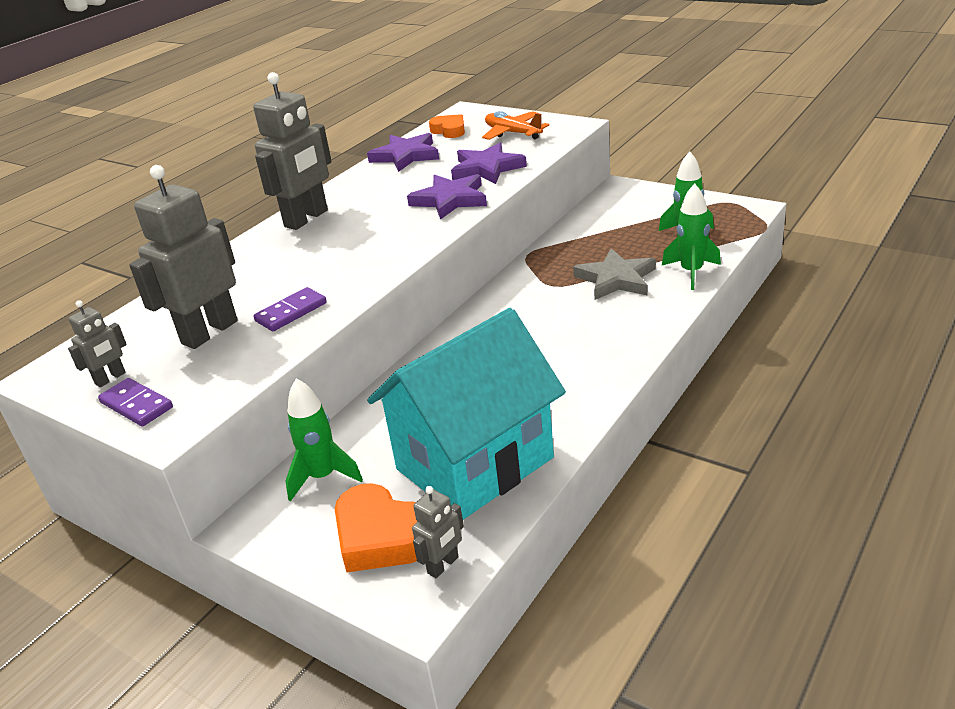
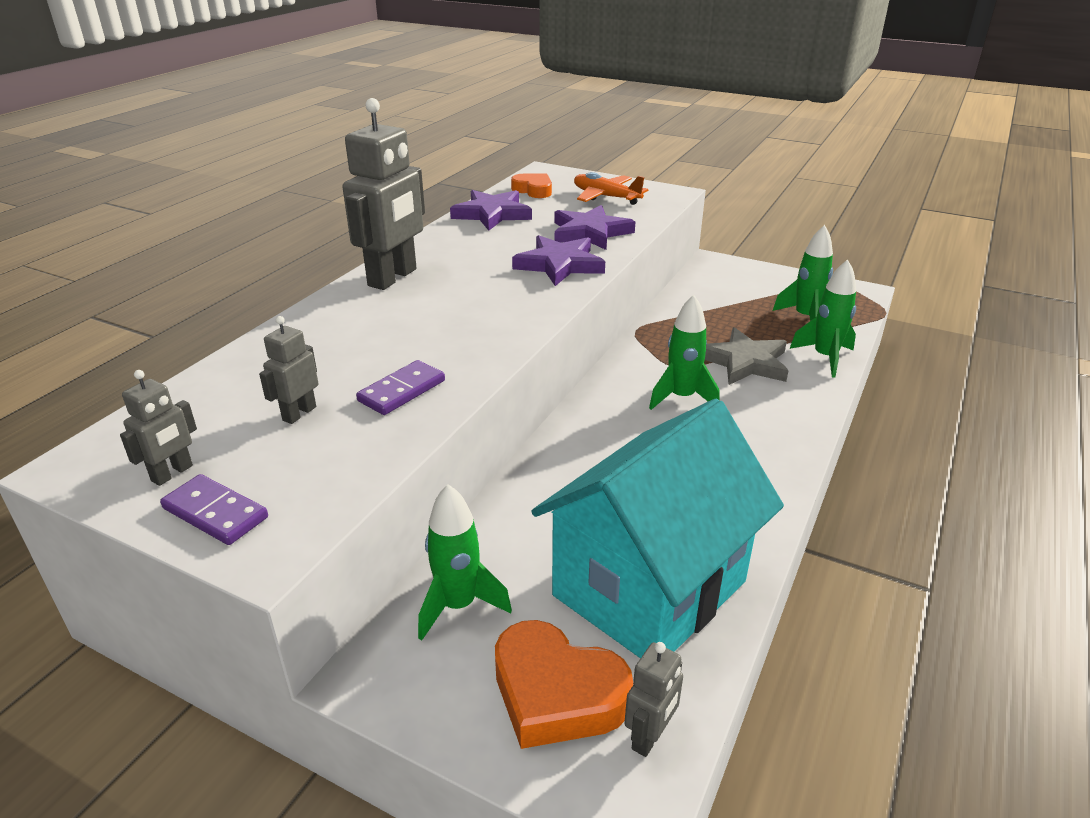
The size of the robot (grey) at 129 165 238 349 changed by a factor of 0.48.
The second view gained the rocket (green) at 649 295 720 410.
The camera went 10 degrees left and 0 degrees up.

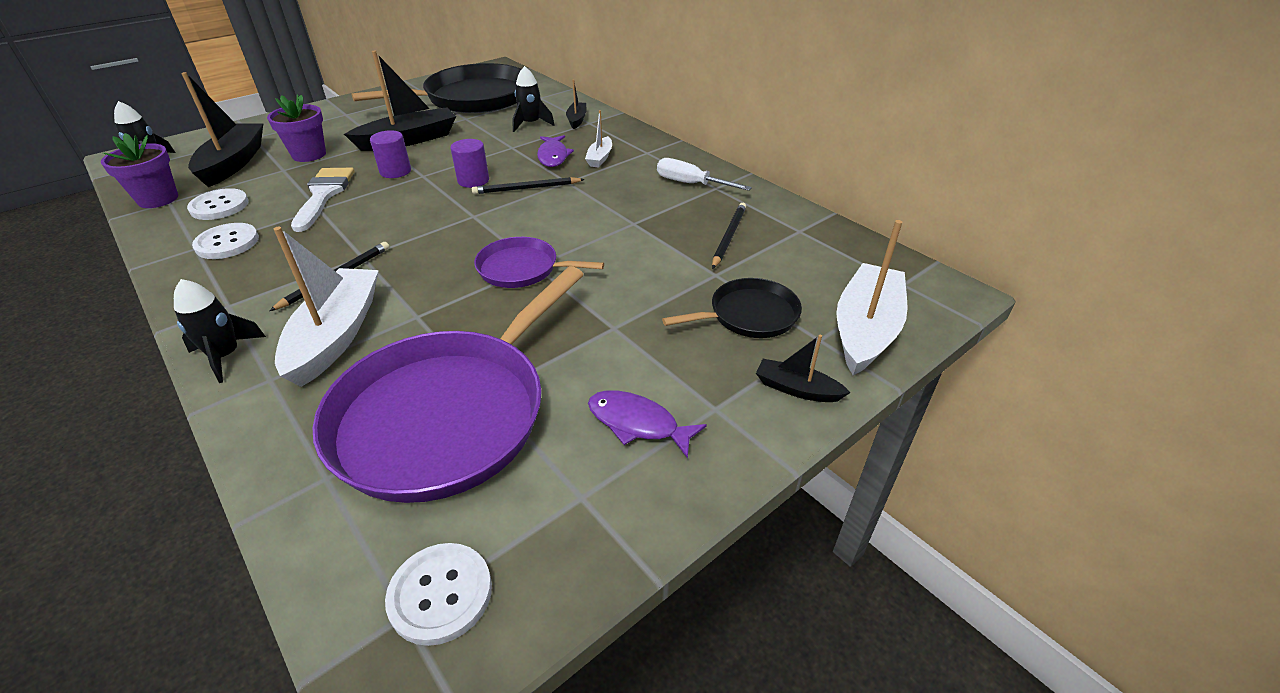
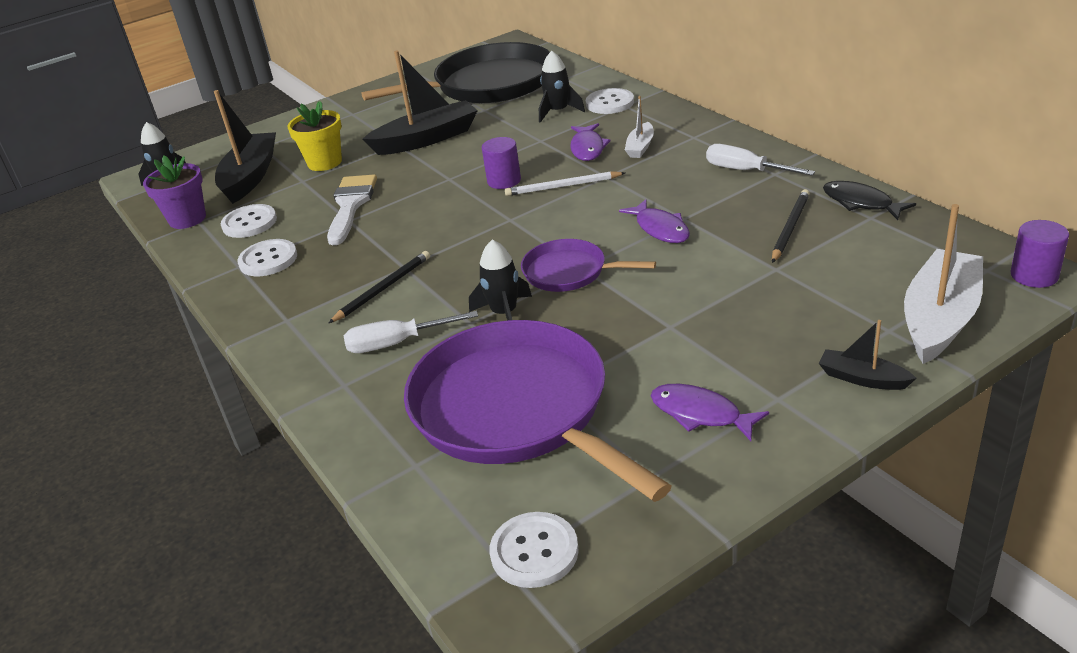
Where the boat (black) stood at 566 80 587 129, the button (white) came to stand at 586 88 634 114.
What was the flower pot (purple) at 267 94 326 162 turned into the flower pot (yellow) at 288 101 342 171.
The cylinder (purple) ended up elsewhere, having gone from 370 130 411 178 to 1011 220 1069 288.
What was the pencil (black) at 472 177 585 194 turned into the pencil (white) at 505 171 625 196.
Where the boat (white) stood at 274 227 379 387, the screwdriver (white) came to stand at 344 311 478 353.
The pan (purple) at 313 266 584 503 ended up facing another way, 105 degrees clockwise from before.
The second view lost the pan (black) at 662 278 802 338.
The rocket (black) ended up elsewhere, having gone from 174 279 266 383 to 469 240 532 320.
The second view gained the fish (black) at 823 181 916 220.
The second view gained the fish (purple) at 619 199 690 243.
The camera went 10 degrees right and 5 degrees down.

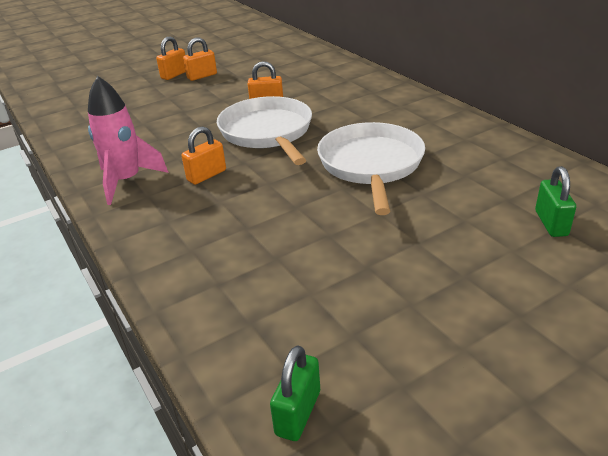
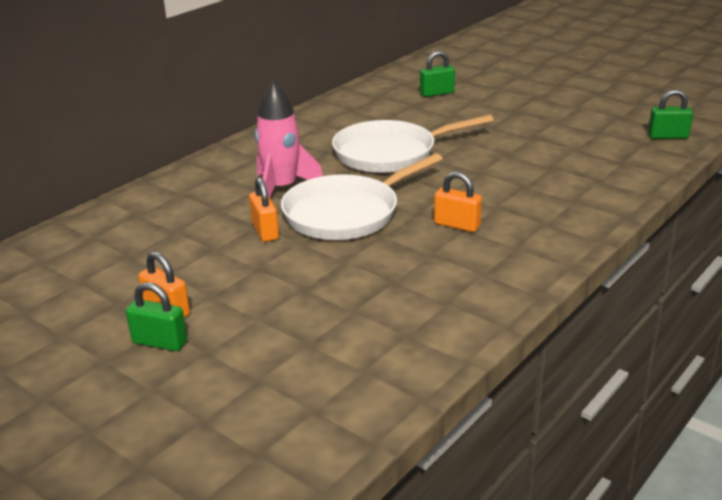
What was the padlock (orange) at 156 36 186 80 turned into the padlock (green) at 126 282 187 351.
The rocket (pink) ended up elsewhere, having gone from 88 76 169 205 to 255 82 323 198.
The camera went 110 degrees left and 5 degrees down.

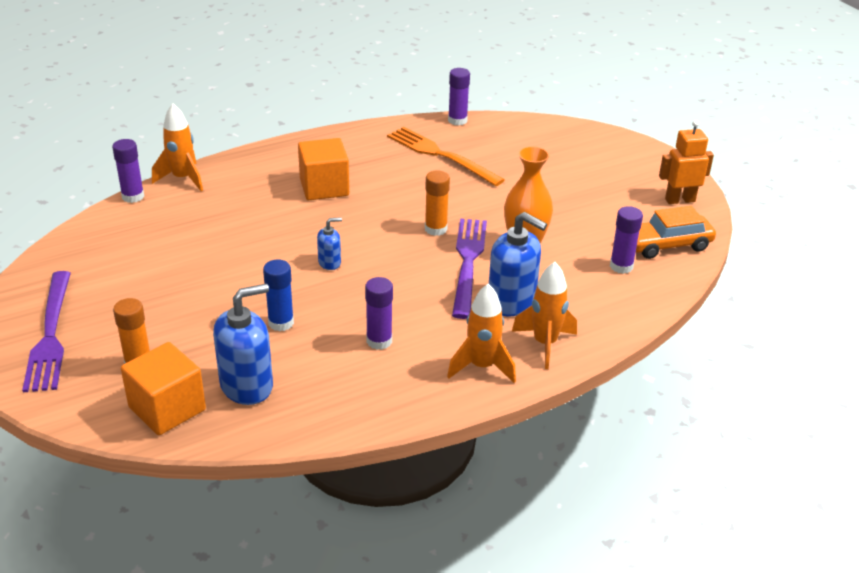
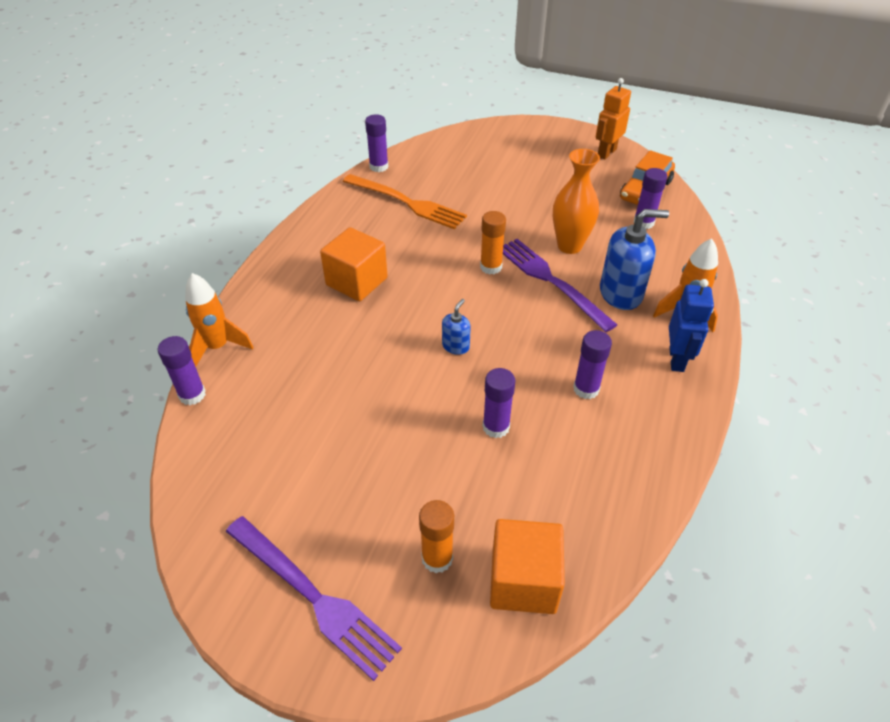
The fork (orange) at 387 127 505 186 ended up facing another way, 150 degrees counterclockwise from before.
What was the glue stick (blue) at 263 260 294 331 turned into the glue stick (purple) at 483 368 515 438.
The second view lost the soap dispenser (blue) at 213 284 273 405.
Where the rocket (orange) stood at 447 284 516 383, the robot (blue) came to stand at 669 279 714 372.
The camera went 40 degrees left and 10 degrees up.

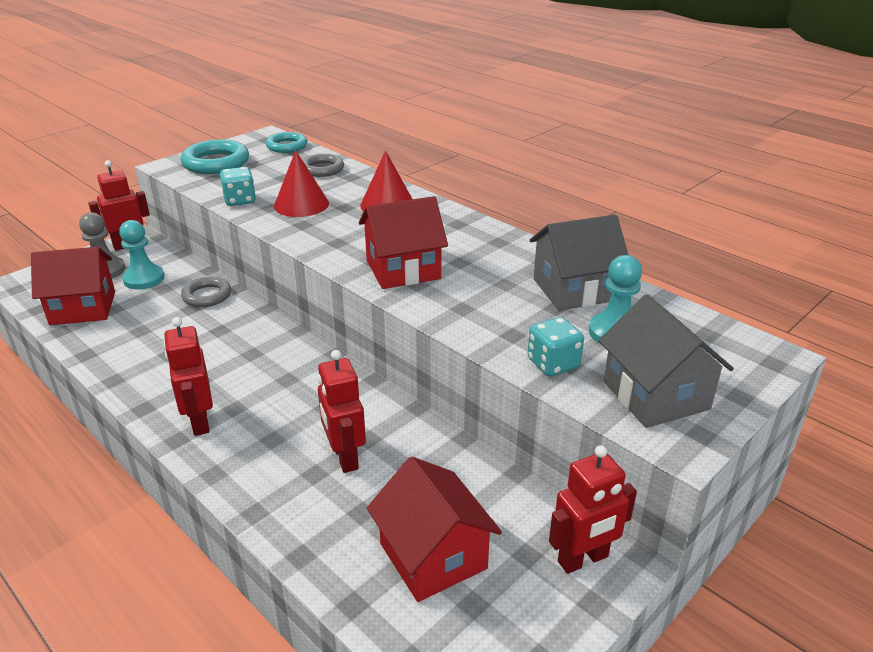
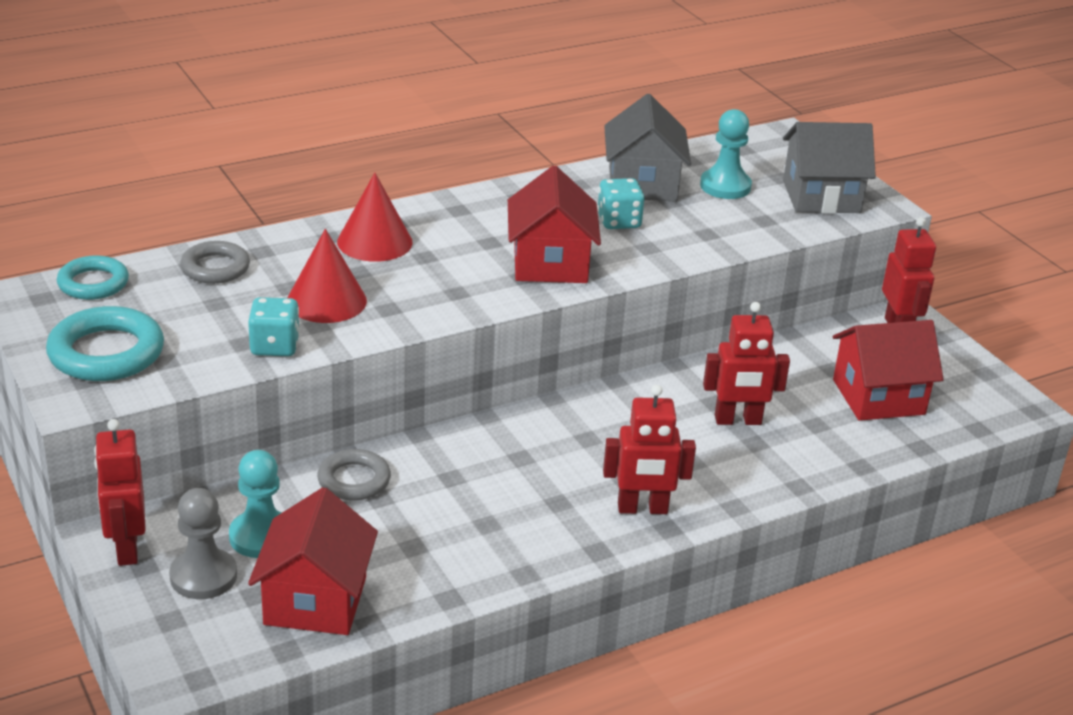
The dice (turquoise) ended up elsewhere, having gone from 528 317 584 376 to 597 178 645 229.
The camera went 75 degrees left and 0 degrees up.

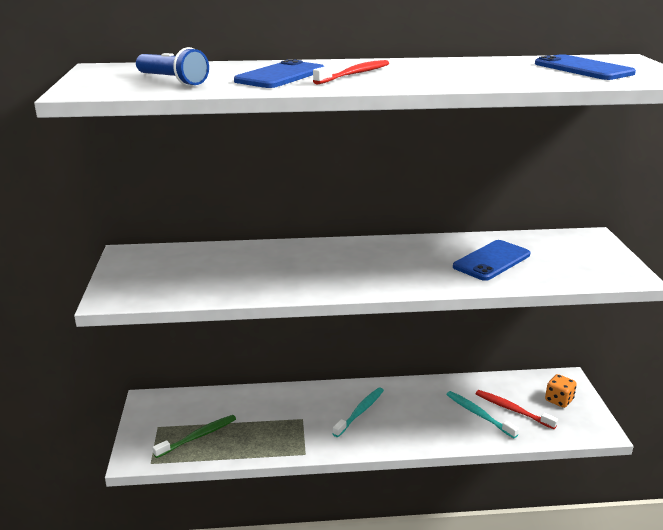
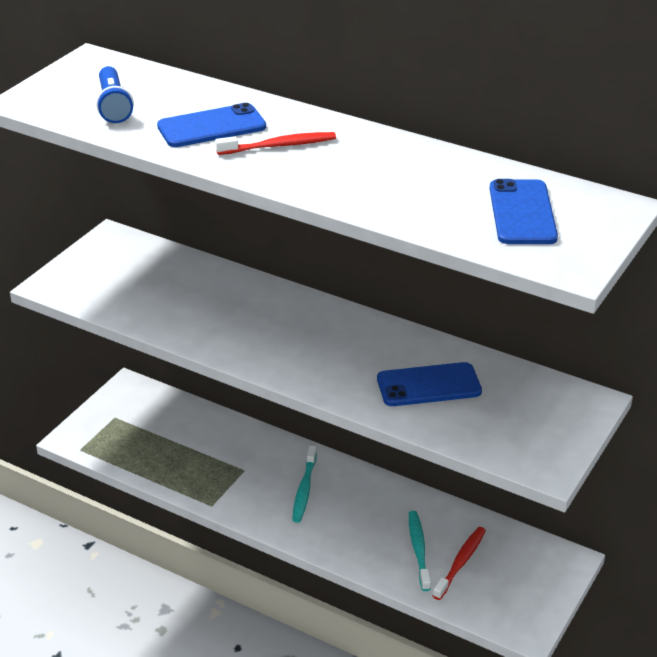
The second view lost the dice (orange) at 545 374 577 408.
The toothbrush (turquoise) at 333 387 384 437 ended up facing another way, 120 degrees clockwise from before.
The toothbrush (red) at 476 390 558 429 ended up facing another way, 45 degrees clockwise from before.
The second view lost the toothbrush (green) at 152 415 236 458.
The camera went 35 degrees right and 10 degrees up.

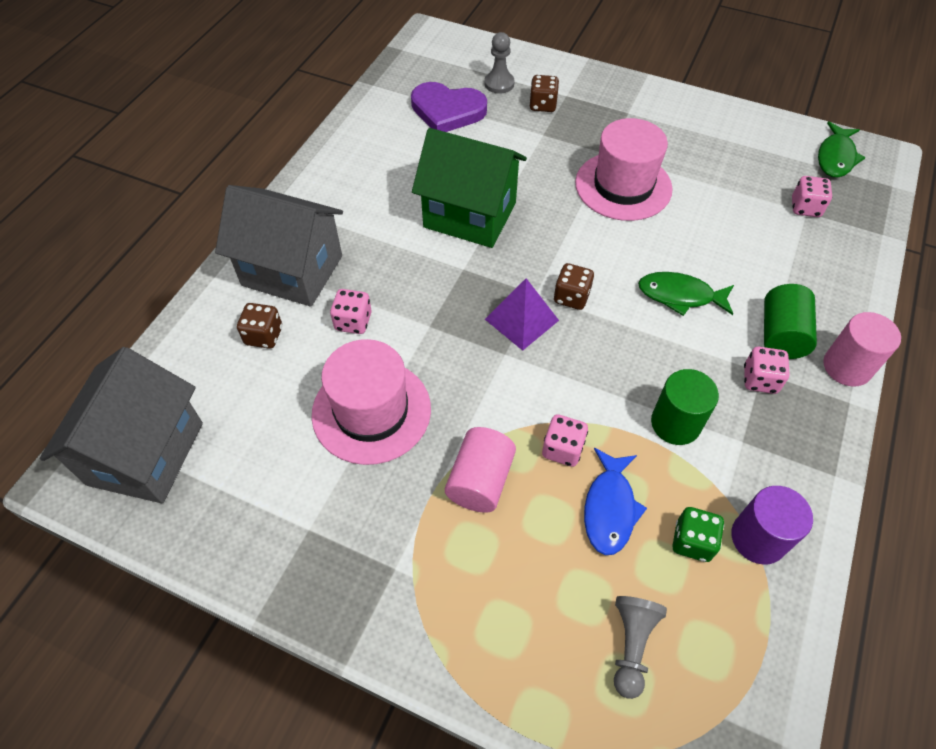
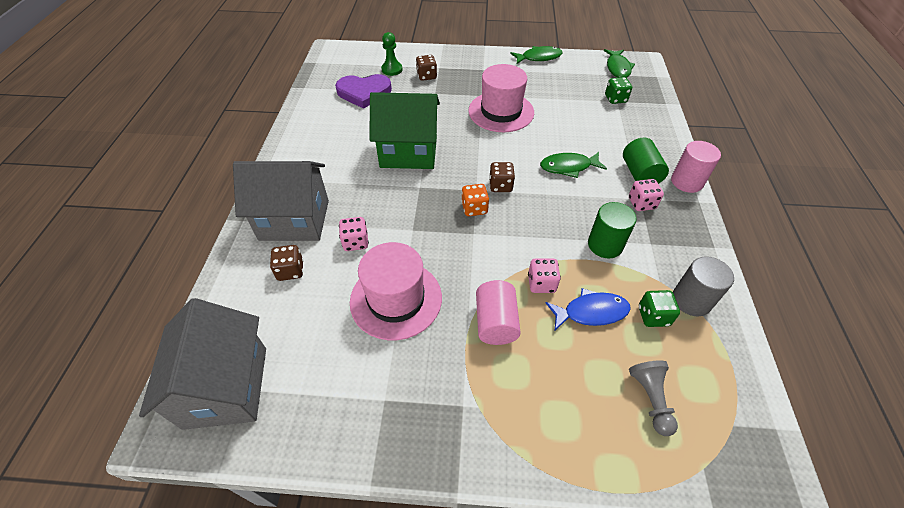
What was the pawn (grey) at 484 32 515 94 turned into the pawn (green) at 381 32 403 76.
What was the dice (pink) at 792 176 832 217 turned into the dice (green) at 605 77 632 104.
Where the pyramid (purple) stood at 485 278 559 351, the dice (orange) came to stand at 461 184 489 216.
The fish (blue) at 584 448 647 555 ended up facing another way, 90 degrees counterclockwise from before.
What was the cylinder (purple) at 731 486 813 564 turned into the cylinder (grey) at 673 256 734 316.
The second view gained the fish (green) at 510 46 562 64.
The camera went 20 degrees left and 5 degrees down.

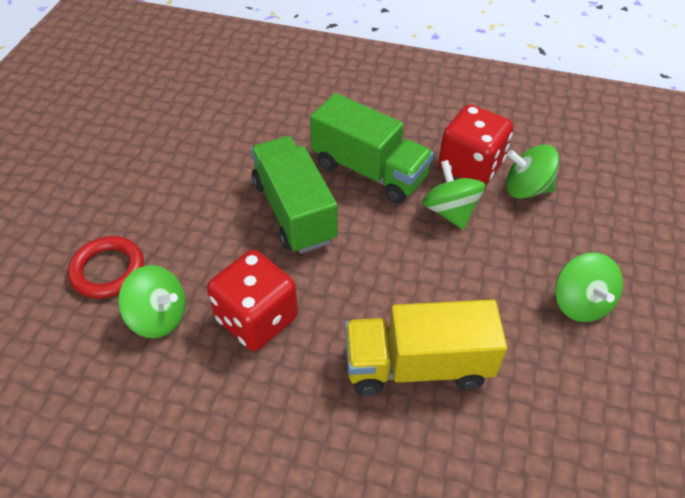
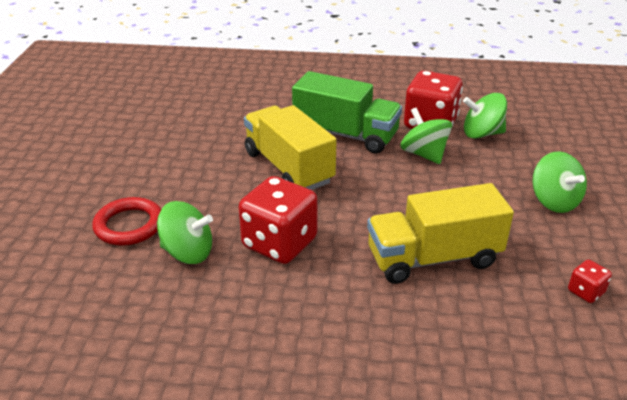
What was the truck (green) at 251 136 338 254 turned into the truck (yellow) at 244 105 337 190.
The second view gained the dice (red) at 568 259 612 303.
The camera went 10 degrees left and 15 degrees down.

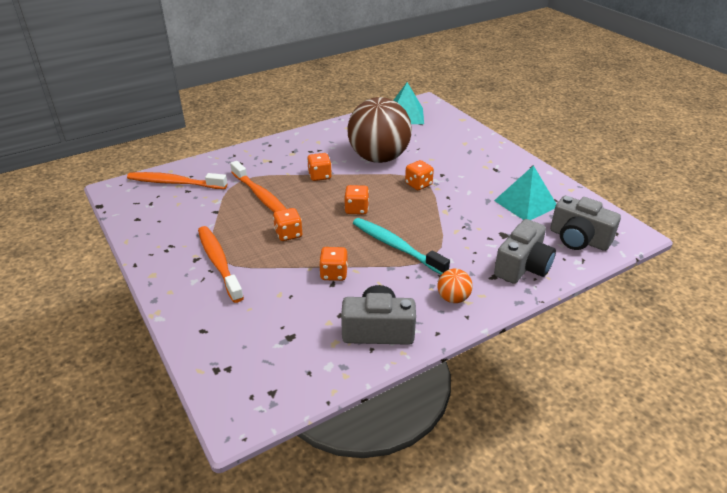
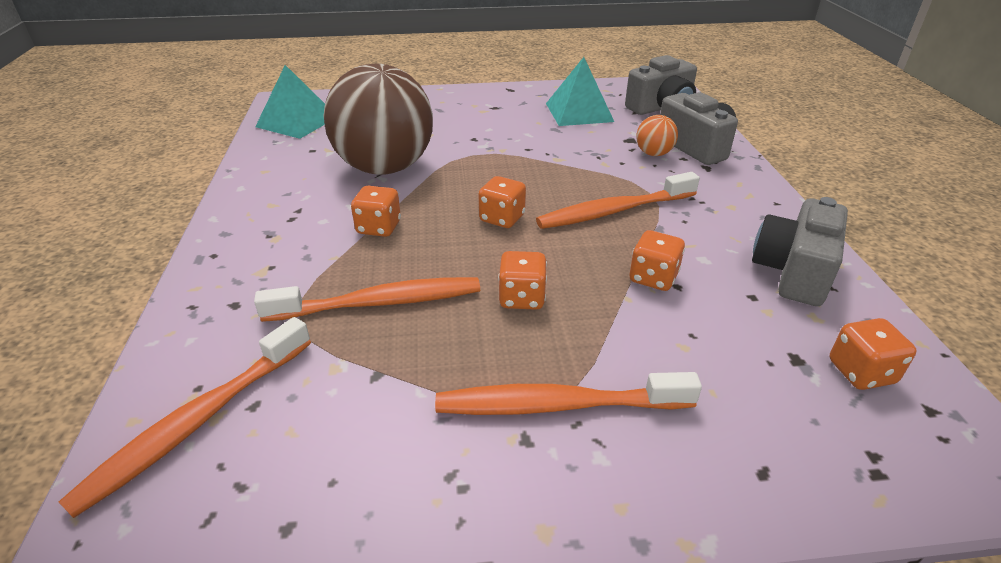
The dice (orange) ended up elsewhere, having gone from 405 160 434 190 to 830 318 917 390.
What was the toothbrush (turquoise) at 353 218 450 275 turned into the toothbrush (orange) at 536 172 700 229.
The ball (orange) ended up elsewhere, having gone from 437 269 473 303 to 636 115 678 156.
The camera went 65 degrees left and 0 degrees up.

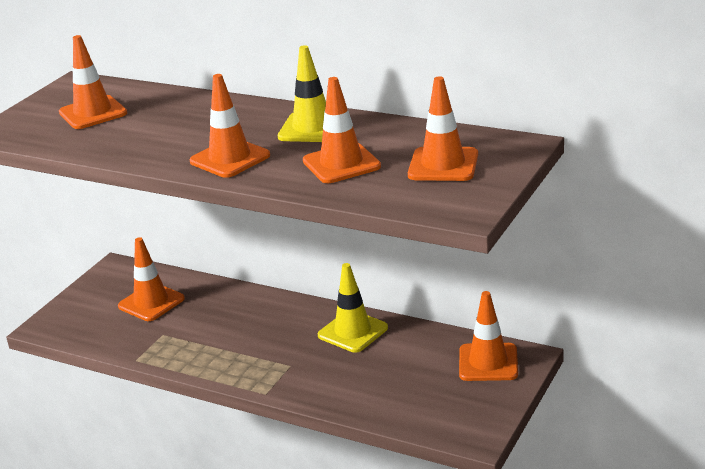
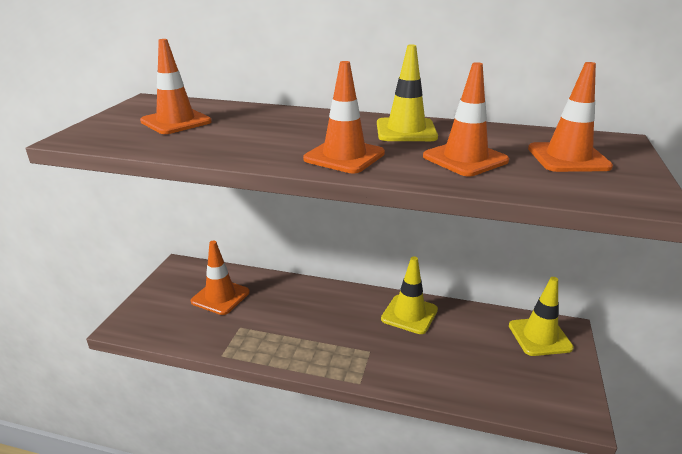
What was the traffic cone (orange) at 459 291 518 381 turned into the traffic cone (yellow) at 509 277 574 356.
The camera went 15 degrees left and 0 degrees up.

